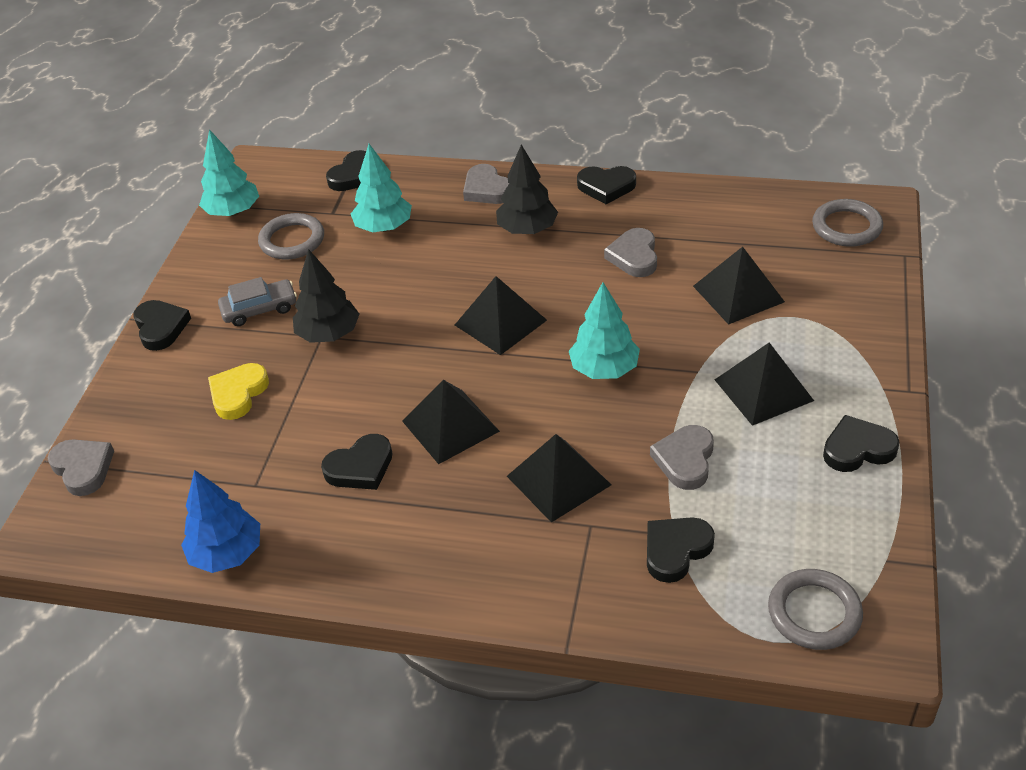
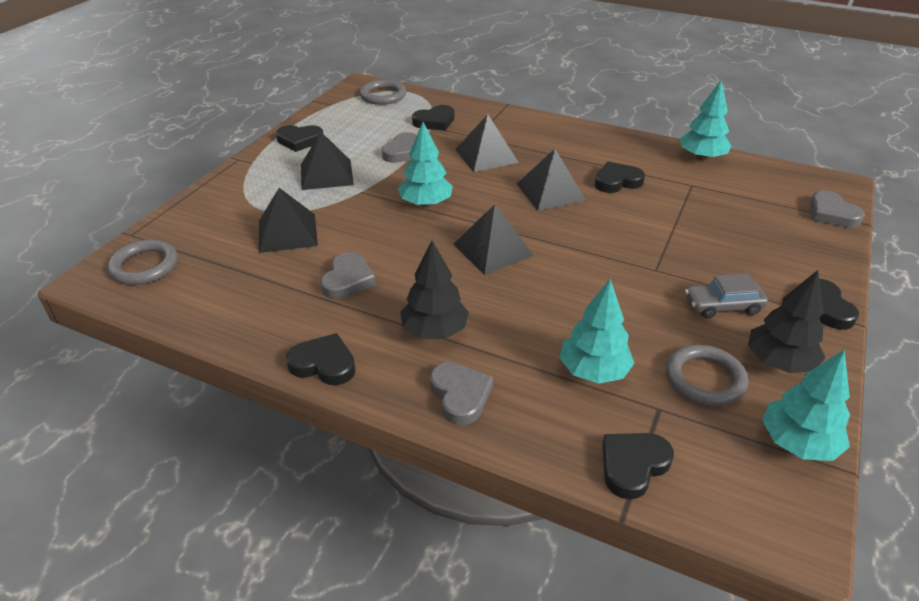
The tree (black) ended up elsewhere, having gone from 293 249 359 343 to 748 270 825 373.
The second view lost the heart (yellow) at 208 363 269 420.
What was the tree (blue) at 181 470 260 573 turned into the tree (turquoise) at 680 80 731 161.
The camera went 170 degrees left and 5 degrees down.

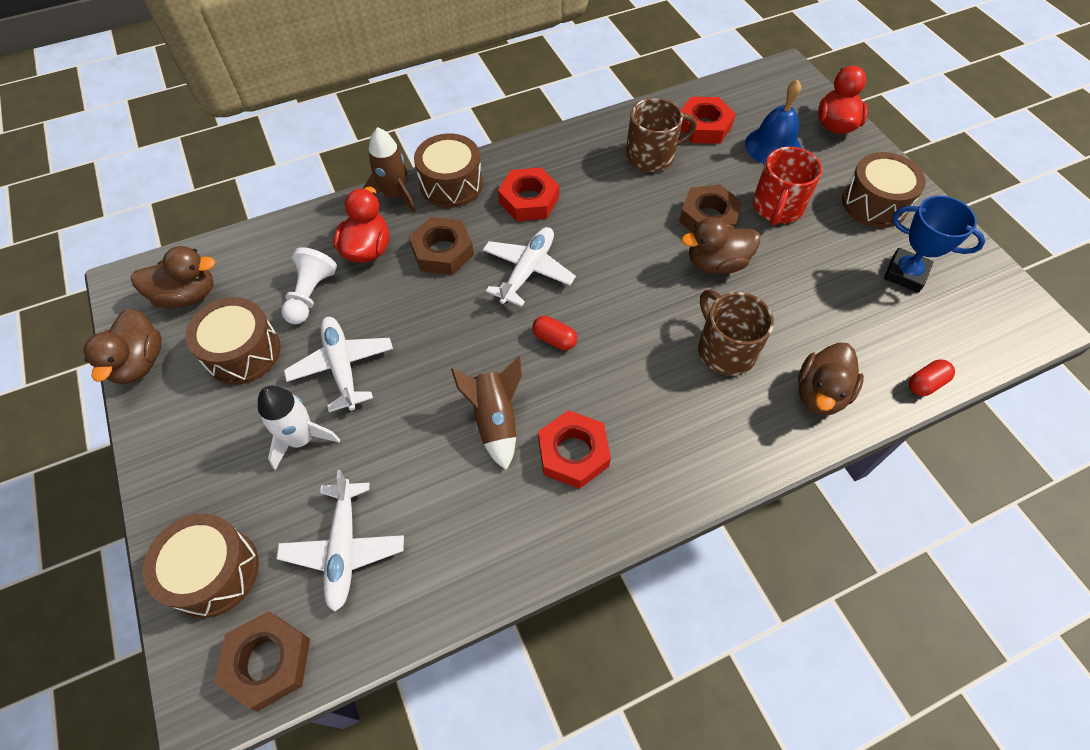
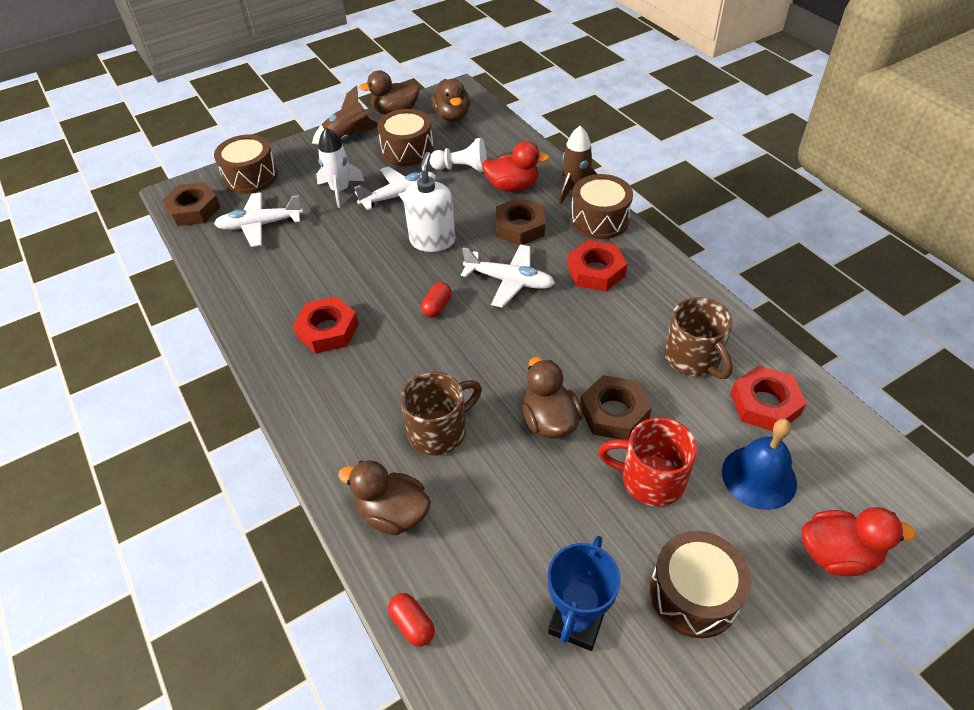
The rocket (brown) ended up elsewhere, having gone from 451 356 522 470 to 312 85 378 145.
The second view gained the soap dispenser (white) at 403 152 455 252.
The camera went 85 degrees right and 10 degrees down.

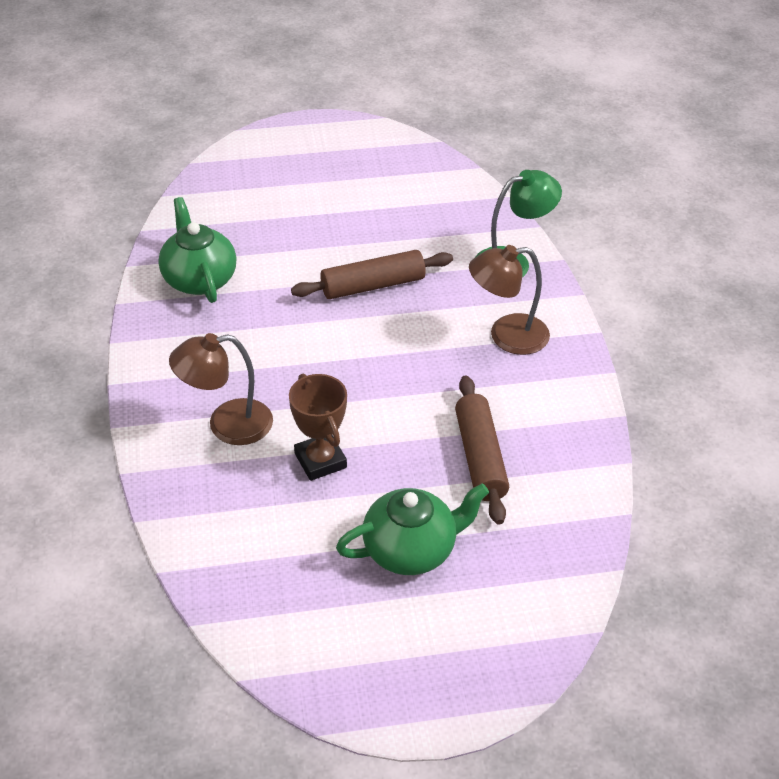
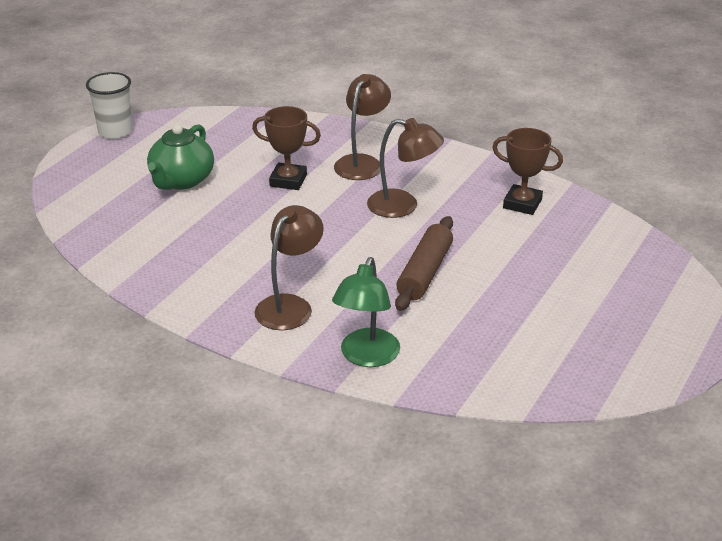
Where the teapot (green) stood at 159 197 237 303, the trophy (brown) came to stand at 492 128 563 215.
The second view lost the rolling pin (brown) at 455 375 509 525.
The second view gained the cup (white) at 86 72 132 139.
The second view gained the lamp (brown) at 367 118 444 218.
The camera went 130 degrees right and 10 degrees down.

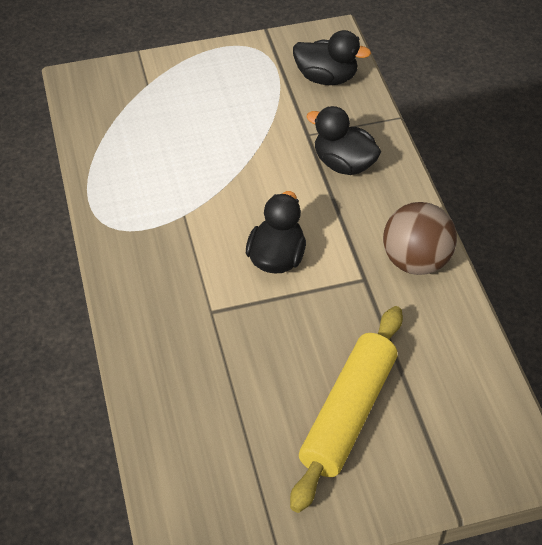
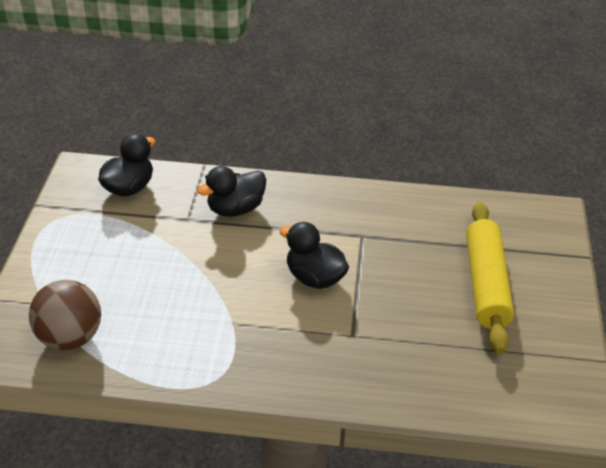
The ball (brown) ended up elsewhere, having gone from 383 202 457 275 to 29 280 101 350.
The rolling pin (yellow) at 290 306 403 513 ended up facing another way, 45 degrees clockwise from before.
The camera went 70 degrees left and 10 degrees down.

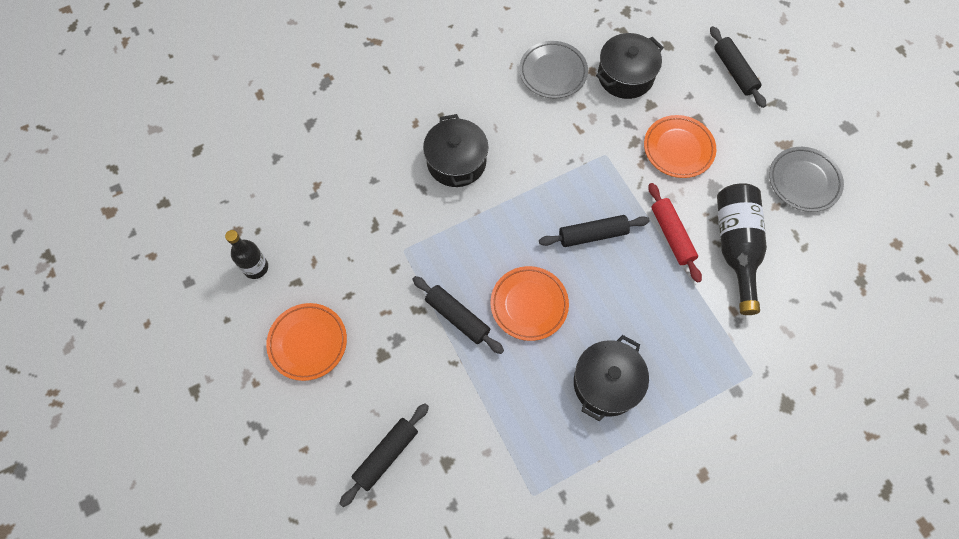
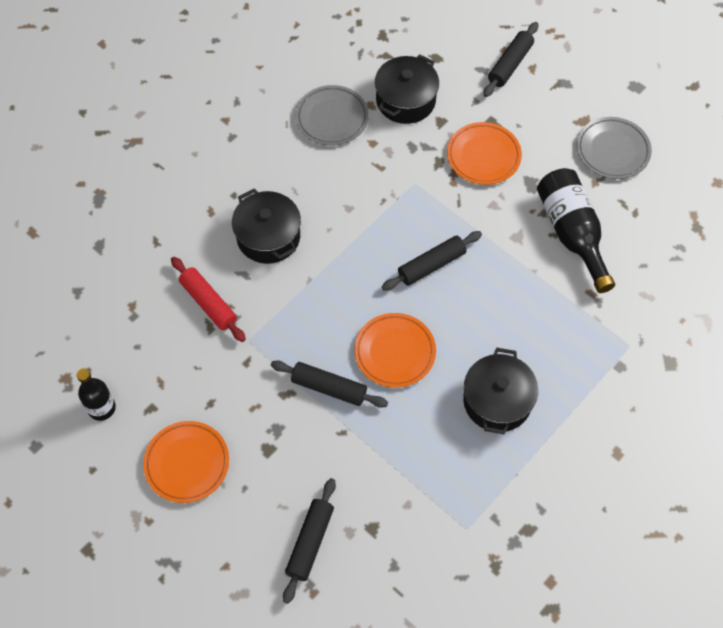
The rolling pin (black) at 710 26 766 108 ended up facing another way, 75 degrees clockwise from before.
The rolling pin (red) ended up elsewhere, having gone from 648 183 702 283 to 171 257 246 342.
The camera went 20 degrees left and 5 degrees down.

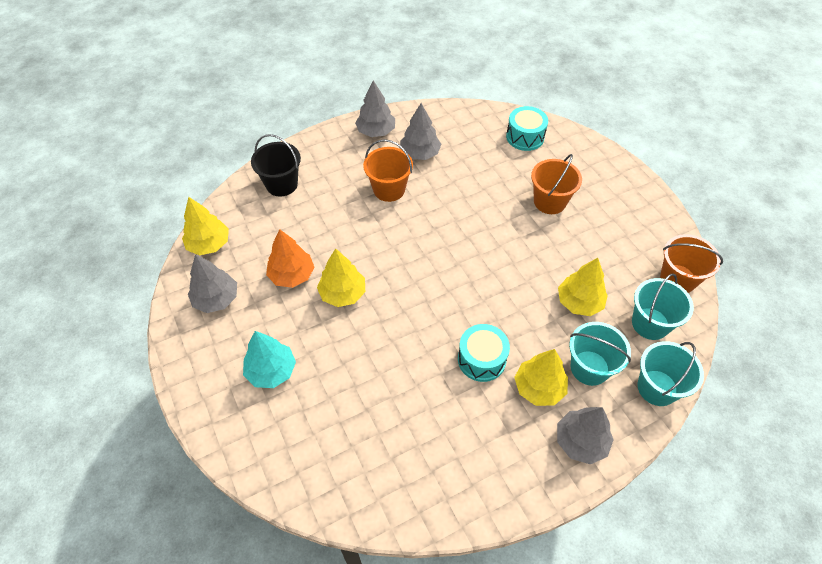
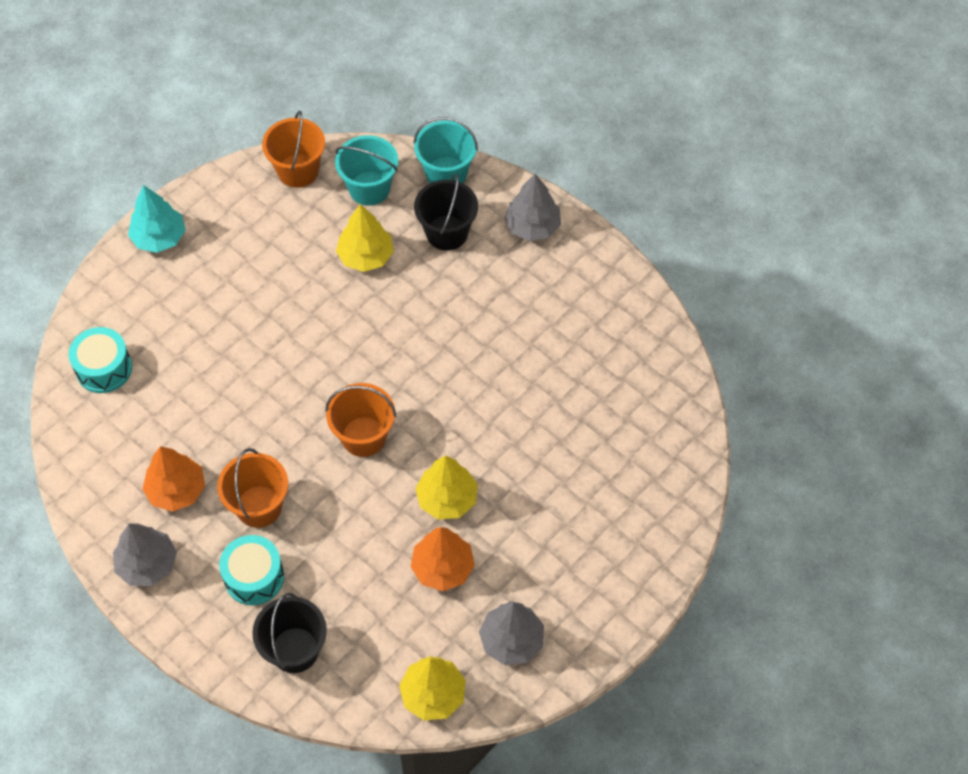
What was the tree (grey) at 400 103 441 160 turned into the tree (orange) at 142 446 205 512.
The bucket (orange) ended up elsewhere, having gone from 531 154 582 214 to 325 383 396 457.
What was the bucket (turquoise) at 569 322 631 386 turned into the bucket (black) at 414 174 478 251.
The drum (turquoise) ended up elsewhere, having gone from 458 324 510 382 to 219 535 284 605.
The tree (turquoise) ended up elsewhere, having gone from 243 331 296 388 to 128 185 186 253.
The second view lost the tree (yellow) at 514 349 568 406.
The camera went 110 degrees left and 5 degrees up.

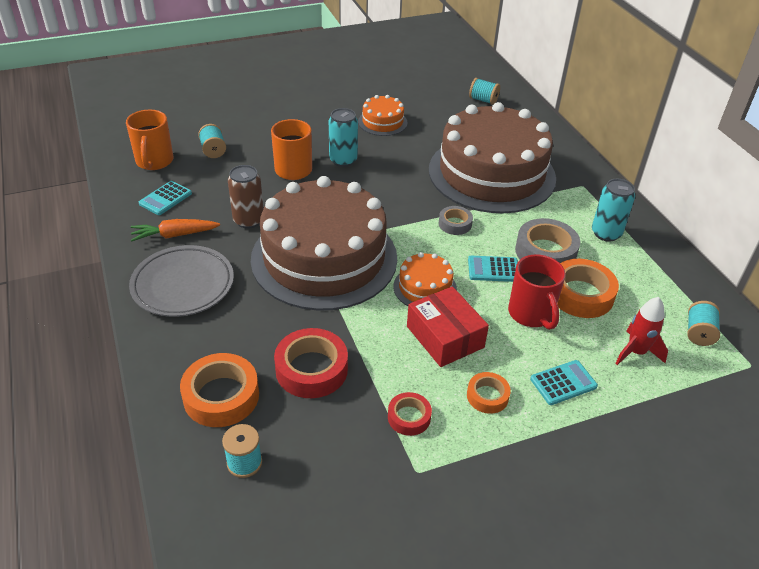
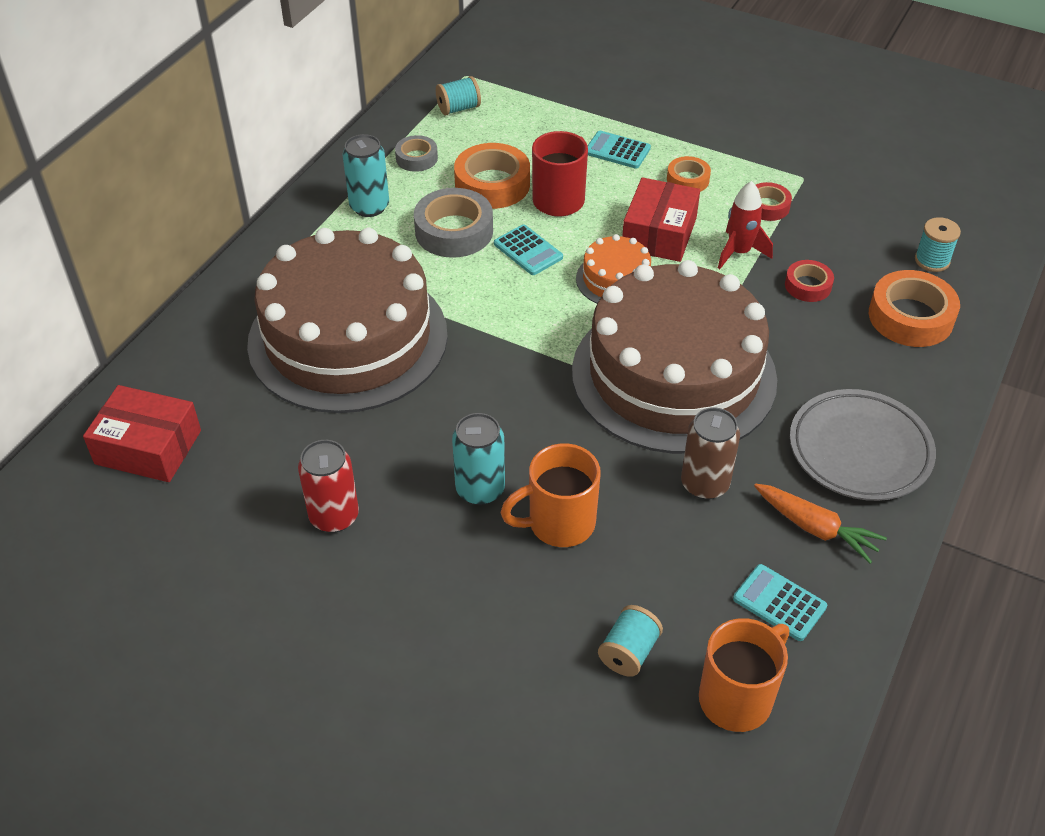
Where the spool (turquoise) stood at 469 78 500 105, the box (red) came to stand at 83 385 201 482.
Where the cake (orange) stood at 358 95 408 136, the can (red) came to stand at 298 440 359 533.
The calculator (turquoise) at 139 181 192 215 ended up facing another way, 135 degrees counterclockwise from before.
The tape (grey) ended up elsewhere, having gone from 439 206 473 235 to 395 135 438 172.
The rocket (red) ended up elsewhere, having gone from 615 297 668 365 to 718 181 773 269.
The size of the tape (red) at 274 328 348 398 changed by a factor of 0.57.
The camera went 130 degrees left and 5 degrees up.

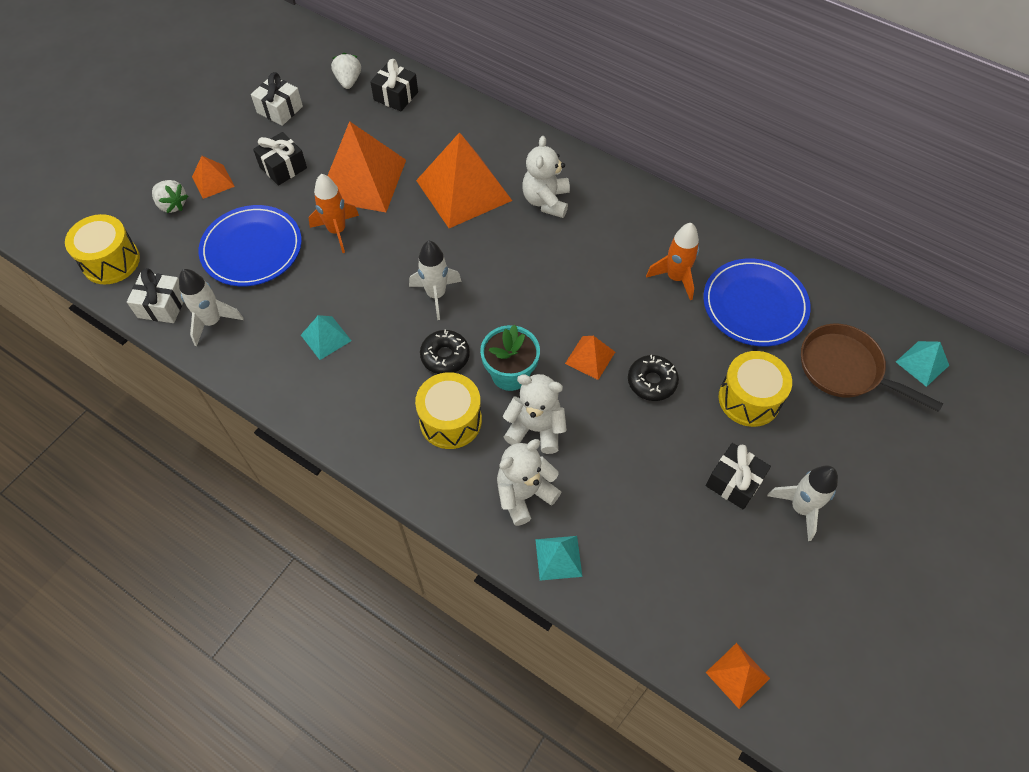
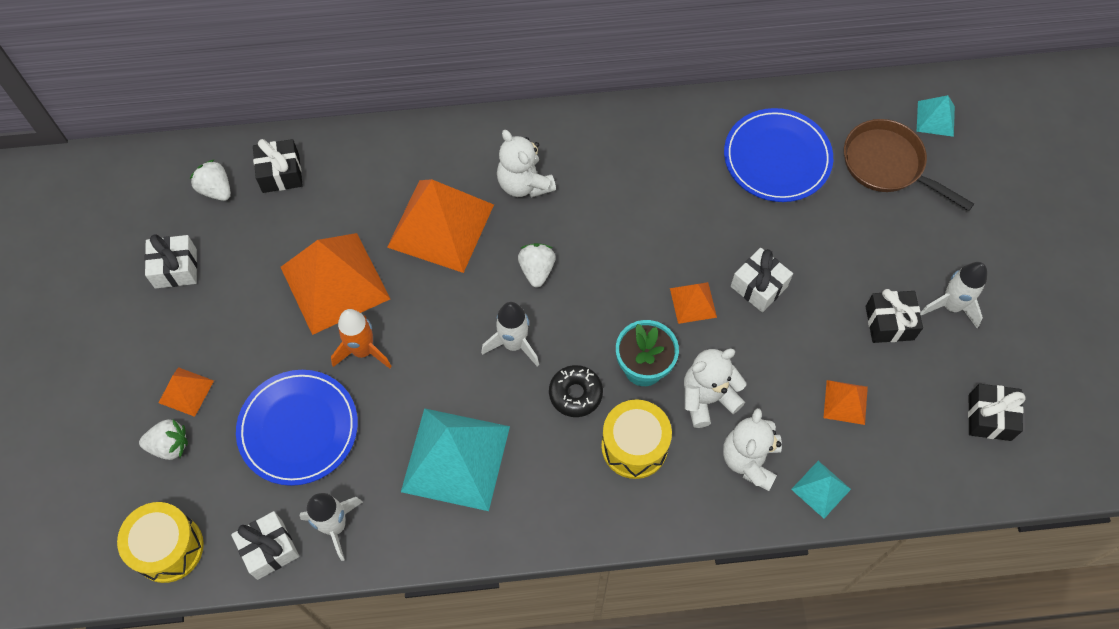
The gift (black) ended up elsewhere, having gone from 253 132 307 186 to 968 384 1026 441.
The second view lost the rocket (orange) at 646 223 699 300.
The size of the pyramid (turquoise) at 301 315 351 360 changed by a factor of 2.14.
The pan (brown) at 801 324 943 412 ended up facing another way, 45 degrees clockwise from before.
The second view lost the drum (yellow) at 719 351 792 427.
Where the donut (black) stood at 628 355 679 401, the gift (white) came to stand at 731 248 793 312.
The pyramid (orange) ended up elsewhere, having gone from 706 643 770 709 to 824 380 868 425.
The second view gained the strawberry (white) at 518 243 556 287.
The camera went 40 degrees left and 5 degrees up.

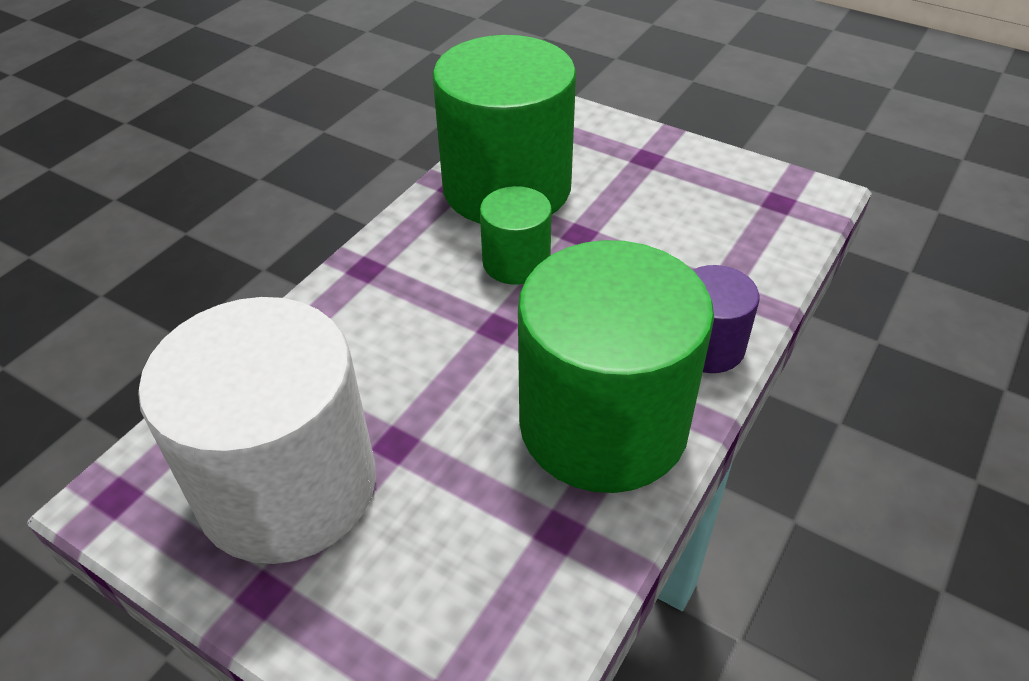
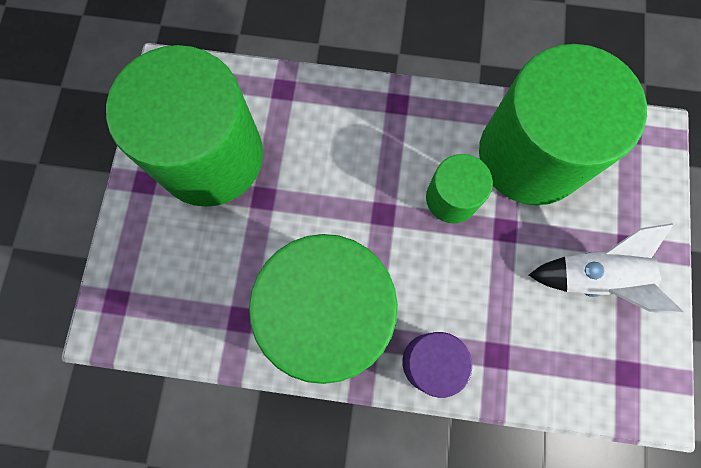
What was the cylinder (white) at 138 297 376 564 turned into the cylinder (green) at 106 45 263 207.
The second view gained the rocket (white) at 529 223 684 315.
The camera went 65 degrees right and 30 degrees up.

